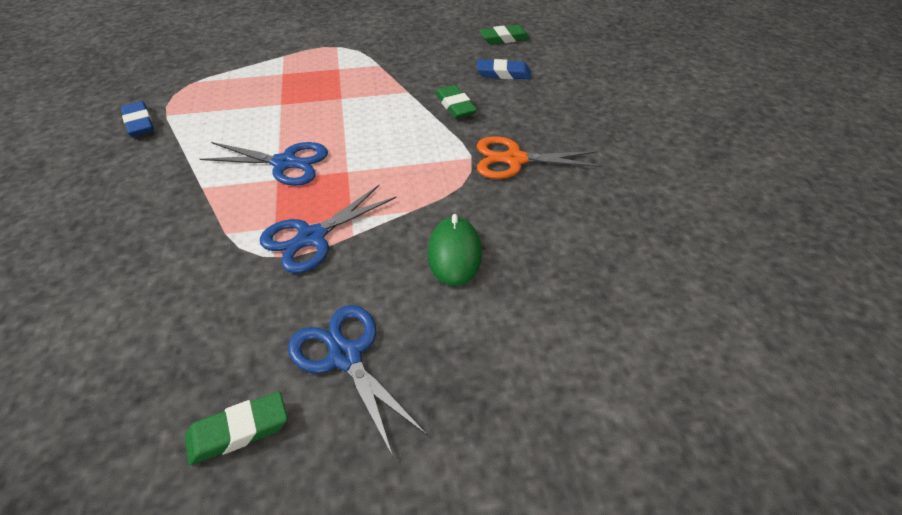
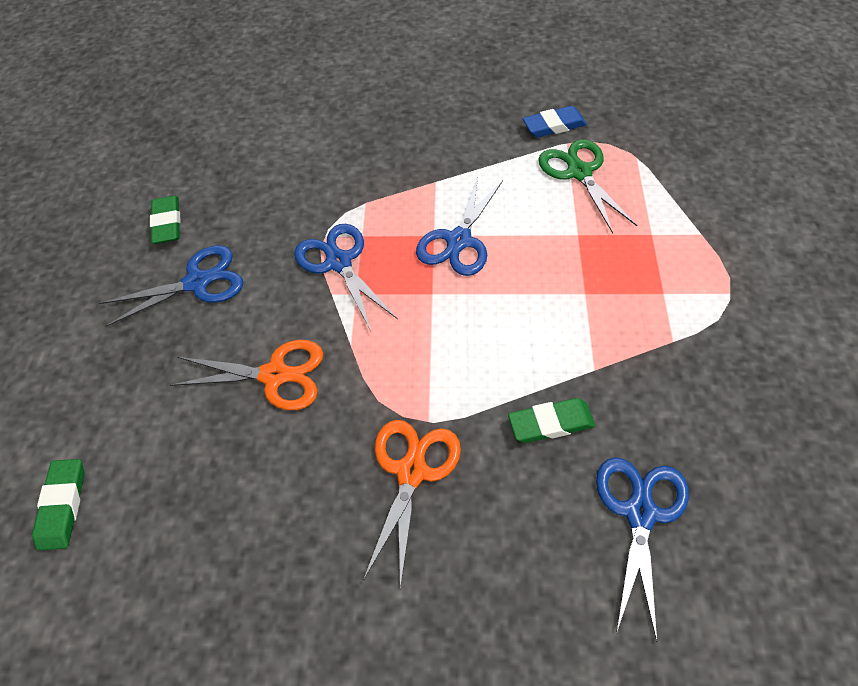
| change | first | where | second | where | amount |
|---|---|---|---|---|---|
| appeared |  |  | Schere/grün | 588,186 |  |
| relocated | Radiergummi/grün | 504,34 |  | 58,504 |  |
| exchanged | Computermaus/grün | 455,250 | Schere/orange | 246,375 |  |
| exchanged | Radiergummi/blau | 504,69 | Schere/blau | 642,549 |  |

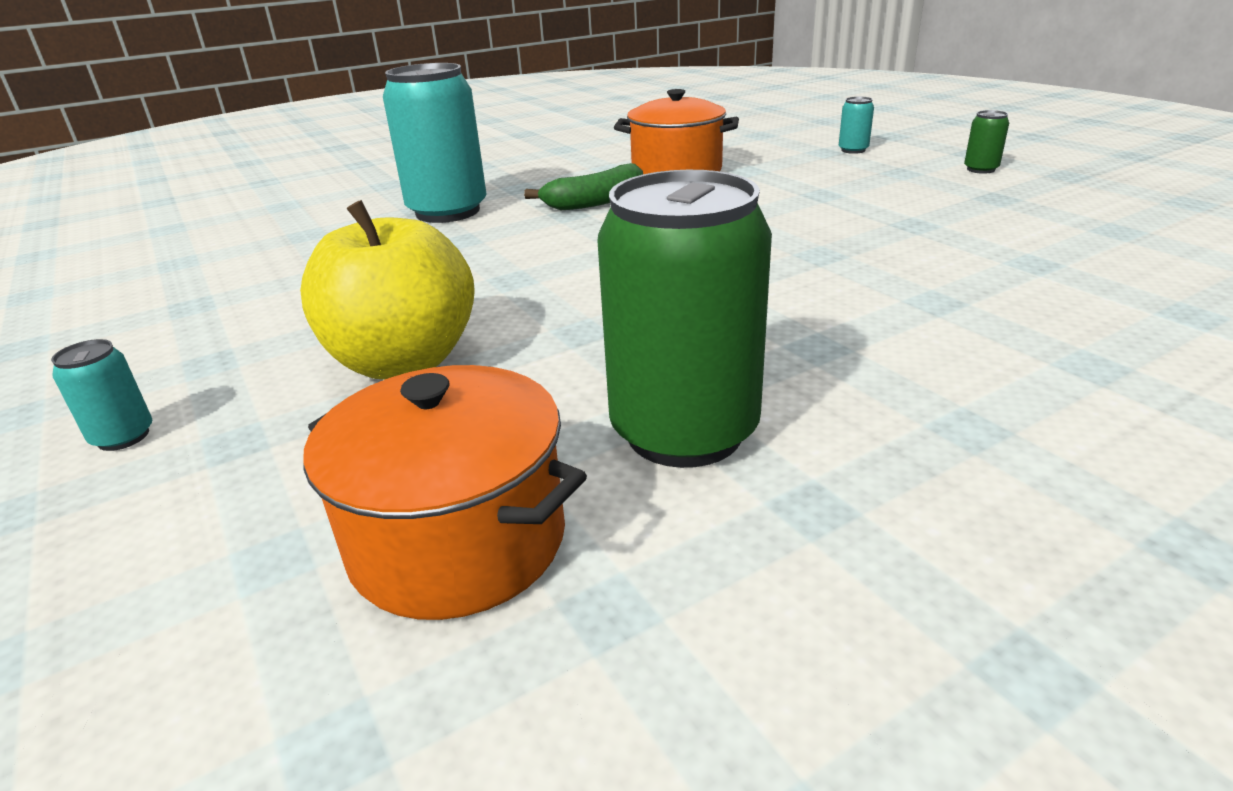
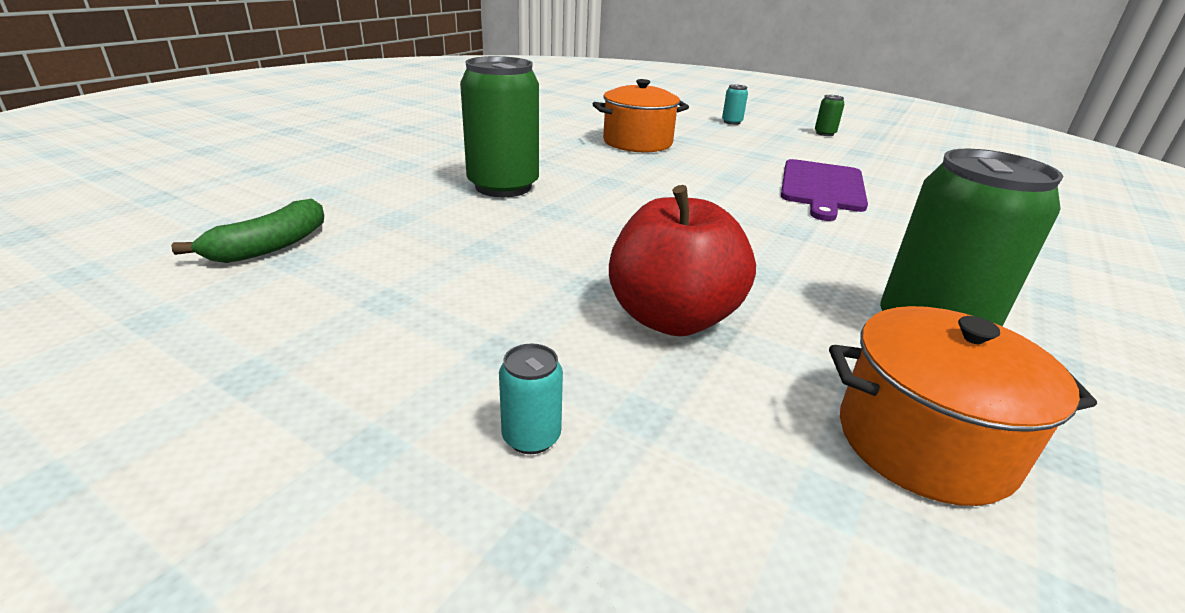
| change | first | where | second | where | amount |
|---|---|---|---|---|---|
| appeared |  |  | Schneidebrett/lila | 824,190 |  |
| relocated | Banane/grün | 583,186 |  | 247,230 |  |
| colour | Apfel/gelb | 387,289 | Apfel/rot | 682,260 |  |
| colour | Dose/türkis | 434,143 | Dose/grün | 499,126 |  |

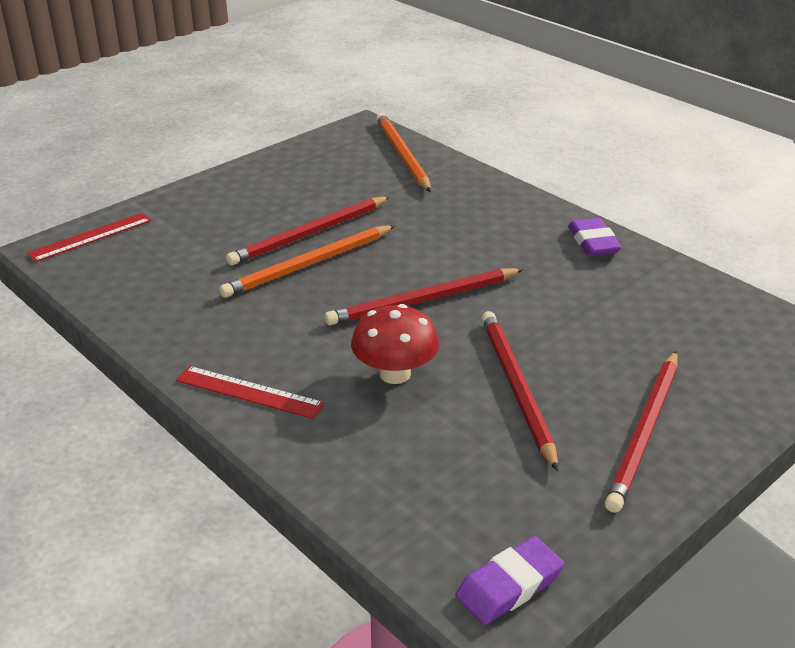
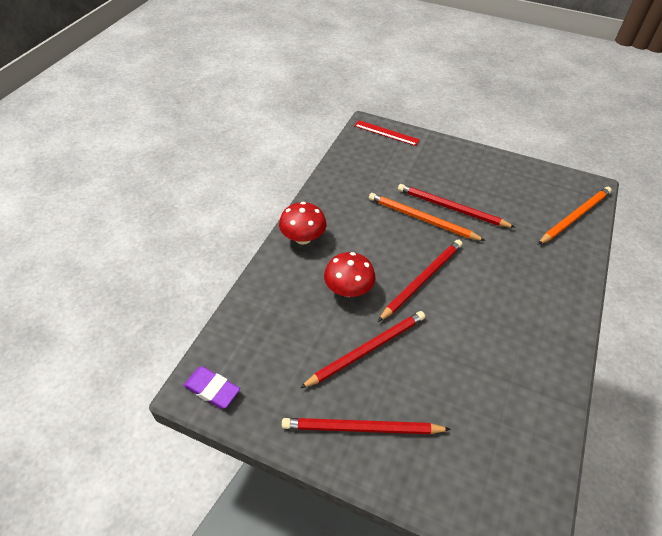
| change | first | where | second | where | amount |
|---|---|---|---|---|---|
| missing | Radiergummi/lila | 595,237 |  |  |  |
| exchanged | Lineal/rot | 250,392 | Pilz/rot | 302,223 |  |
| spun | Bleistift/rot | 424,296 |  | 420,280 | 90 degrees clockwise |

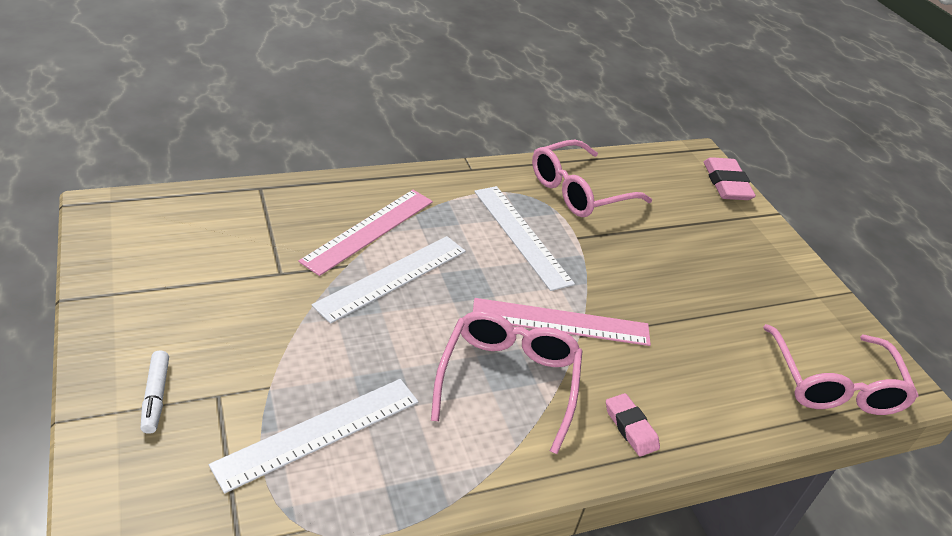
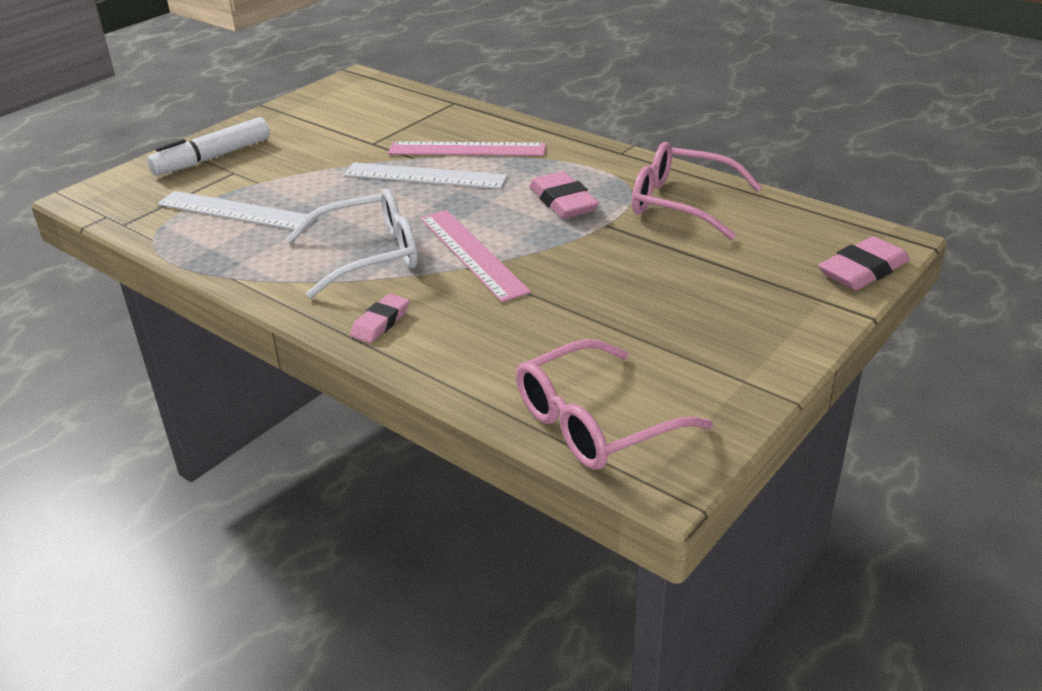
| change | first | where | second | where | amount |
|---|---|---|---|---|---|
| exchanged | Lineal/weiß | 524,238 | Radiergummi/rosa | 564,195 |  |
| colour | Brille/rosa | 506,382 | Brille/weiß | 352,243 |  |
| size | Filzstift/weiß | 154,392 |  | 208,146 | x1.80 |

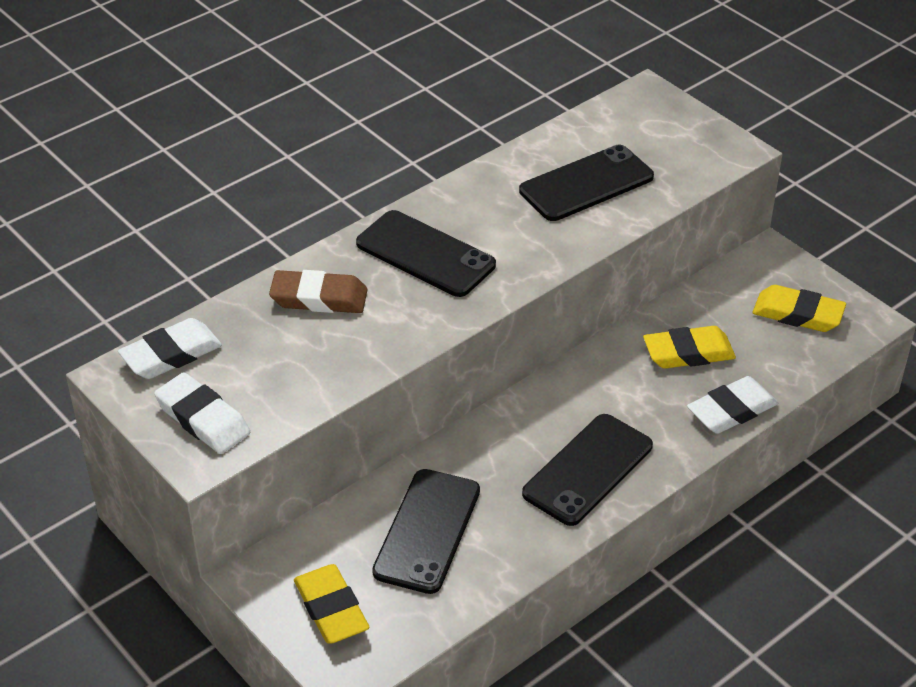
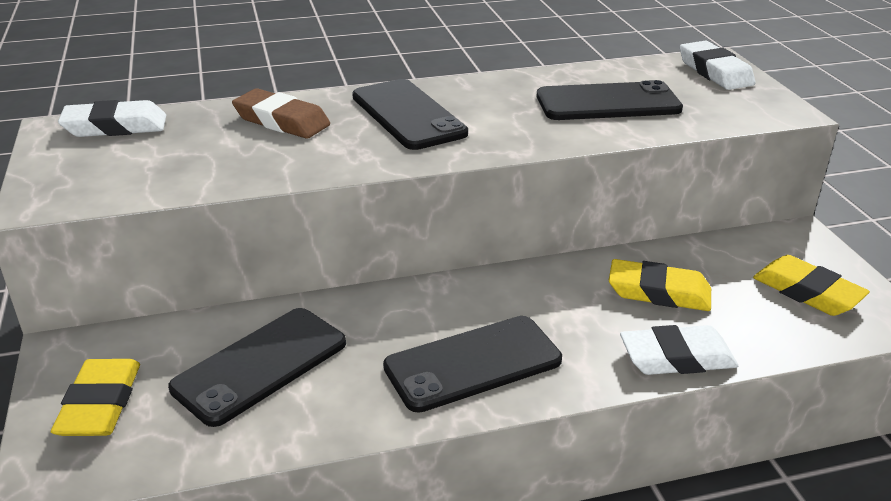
| change | first | where | second | where | amount |
|---|---|---|---|---|---|
| relocated | Radiergummi/weiß | 202,413 |  | 717,65 |  |

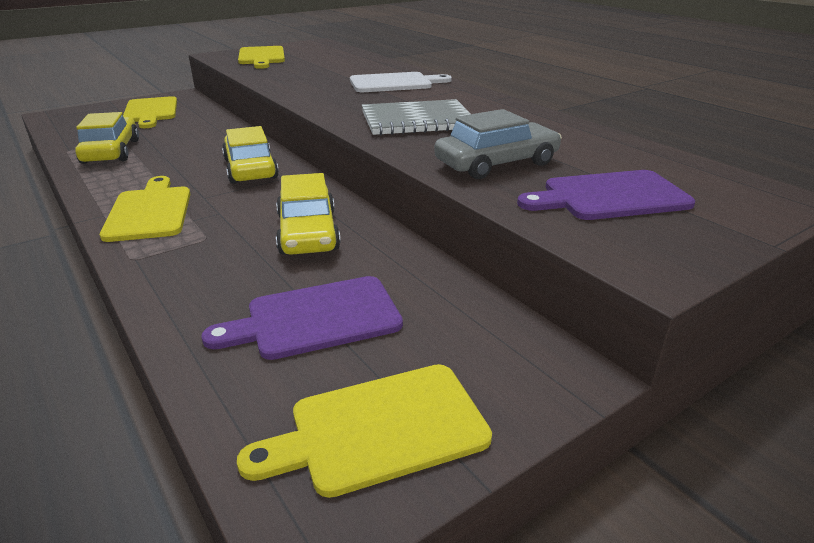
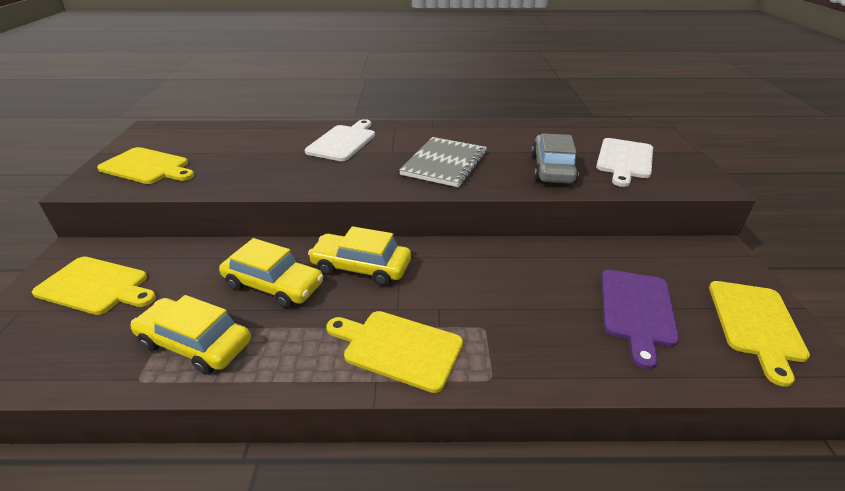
| change | first | where | second | where | amount |
|---|---|---|---|---|---|
| relocated | Auto/gelb | 308,214 |  | 271,273 |  |
| colour | Schneidebrett/lila | 606,195 | Schneidebrett/weiß | 624,162 |  |

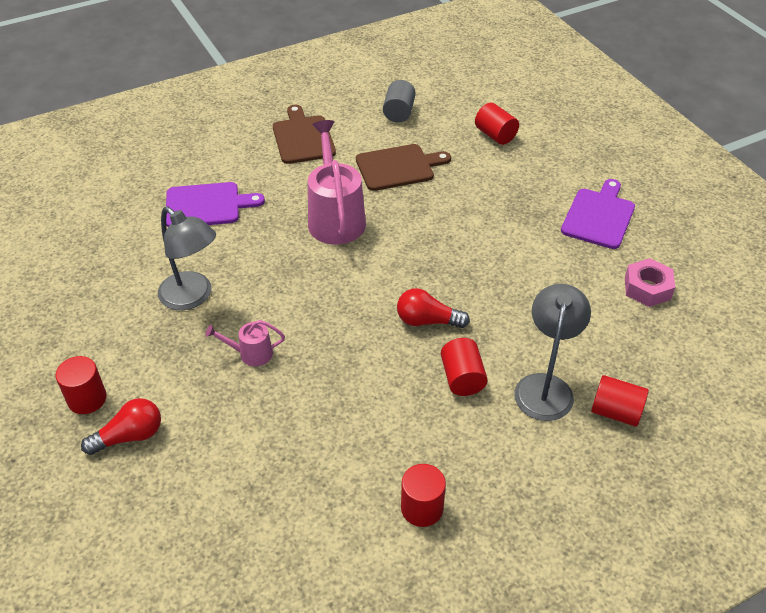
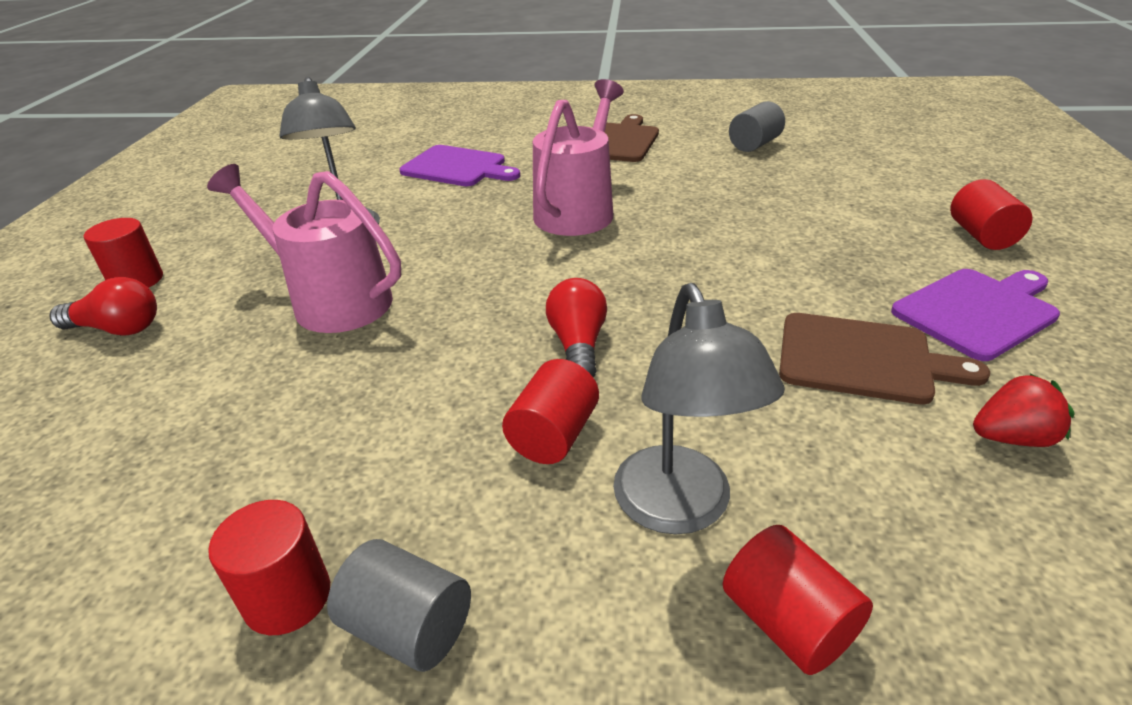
| change | first | where | second | where | amount |
|---|---|---|---|---|---|
| appeared |  |  | Vollzylinder/grau | 399,605 |  |
| relocated | Schneidebrett/braun | 403,167 |  | 884,359 |  |
| relocated | Vollzylinder/rot | 497,124 |  | 991,214 |  |
| exchanged | Sechskantmutter/rosa | 650,282 | Erdbeere/rot | 1023,410 |  |
| spun | Glühbirne/rot | 433,308 |  | 576,328 | 45 degrees clockwise |
| spun | Lampe/grau | 552,352 |  | 699,408 | 120 degrees clockwise |
| size | Gießkanne/rosa | 245,343 |  | 304,248 | x2.05 |

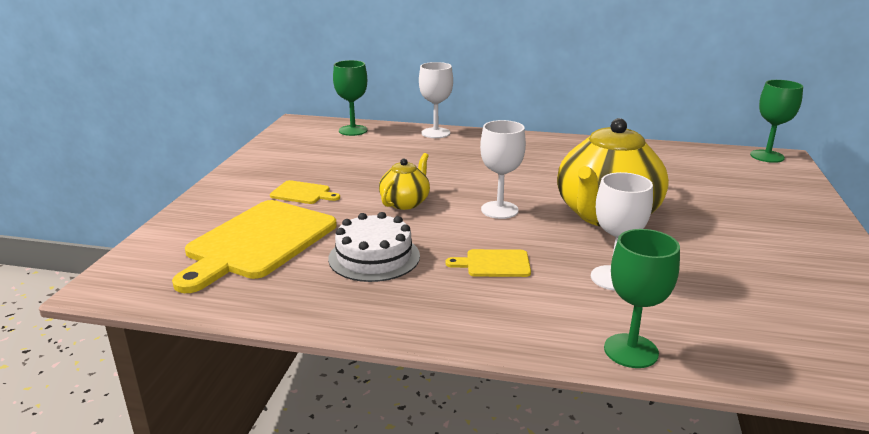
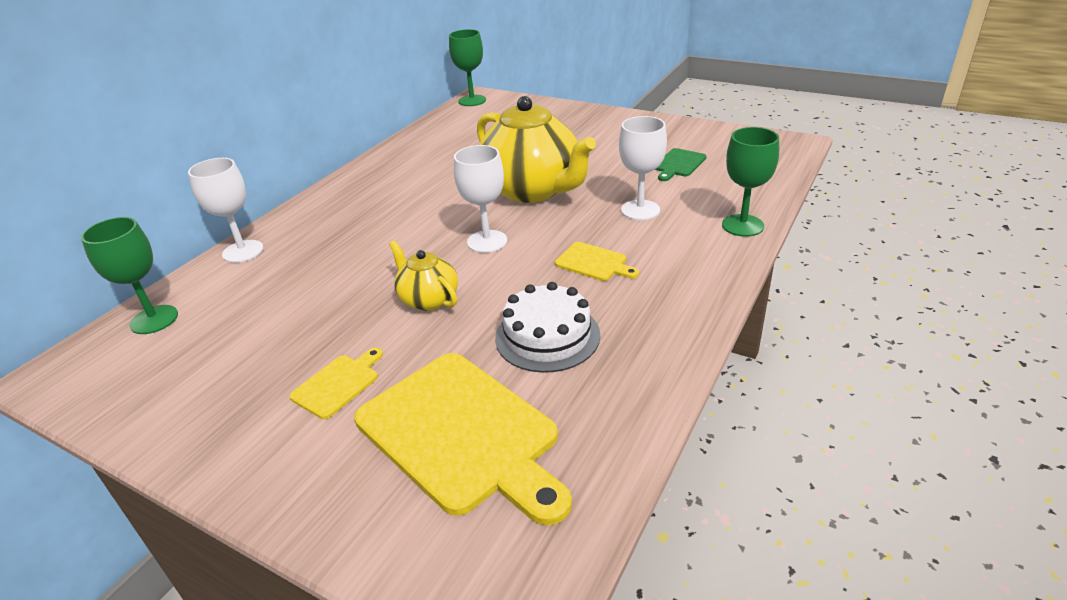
| change | first | where | second | where | amount |
|---|---|---|---|---|---|
| appeared |  |  | Schneidebrett/grün | 680,164 |  |
| spun | Schneidebrett/gelb | 488,263 |  | 597,261 | 75 degrees counterclockwise |

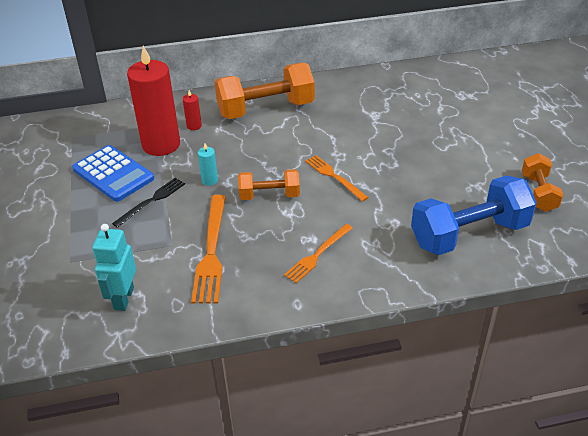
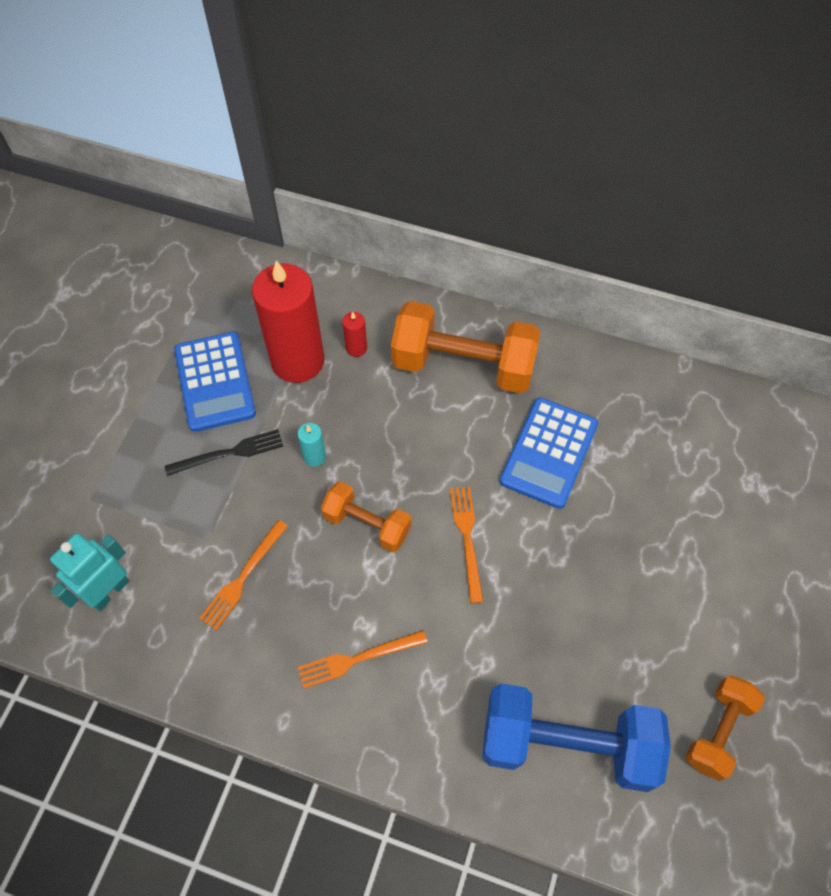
| change | first | where | second | where | amount |
|---|---|---|---|---|---|
| appeared |  |  | Taschenrechner/blau | 549,453 |  |
| size | Gabel/orange | 208,249 |  | 243,575 | x0.63 |

